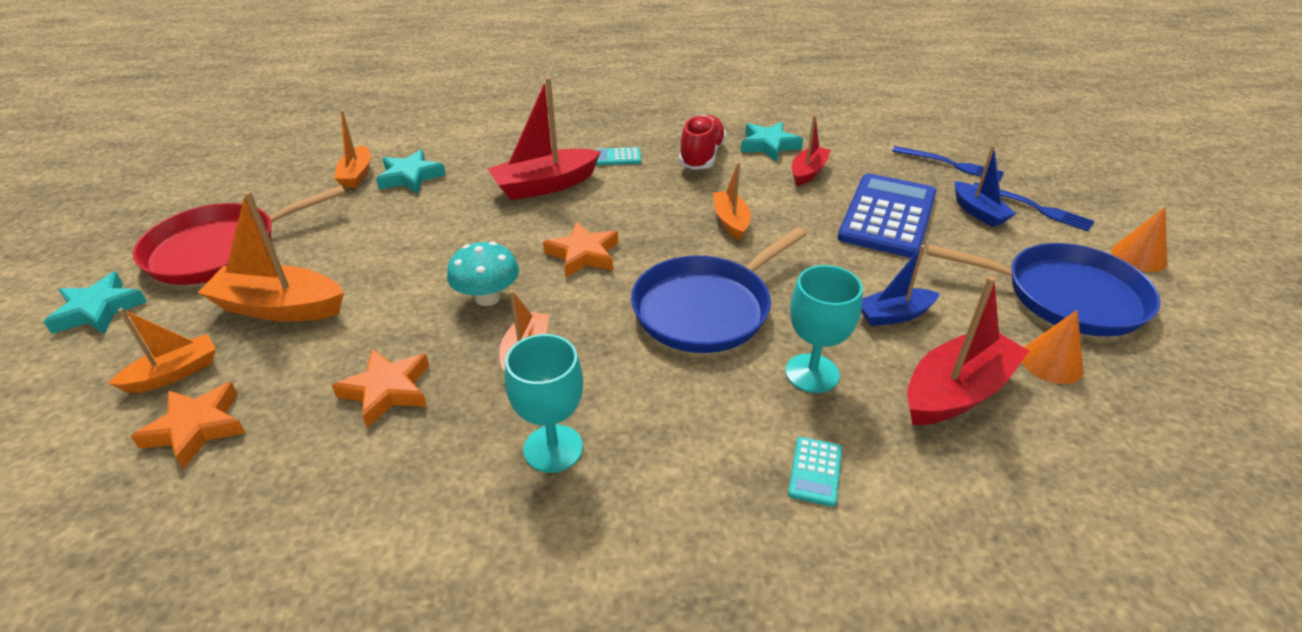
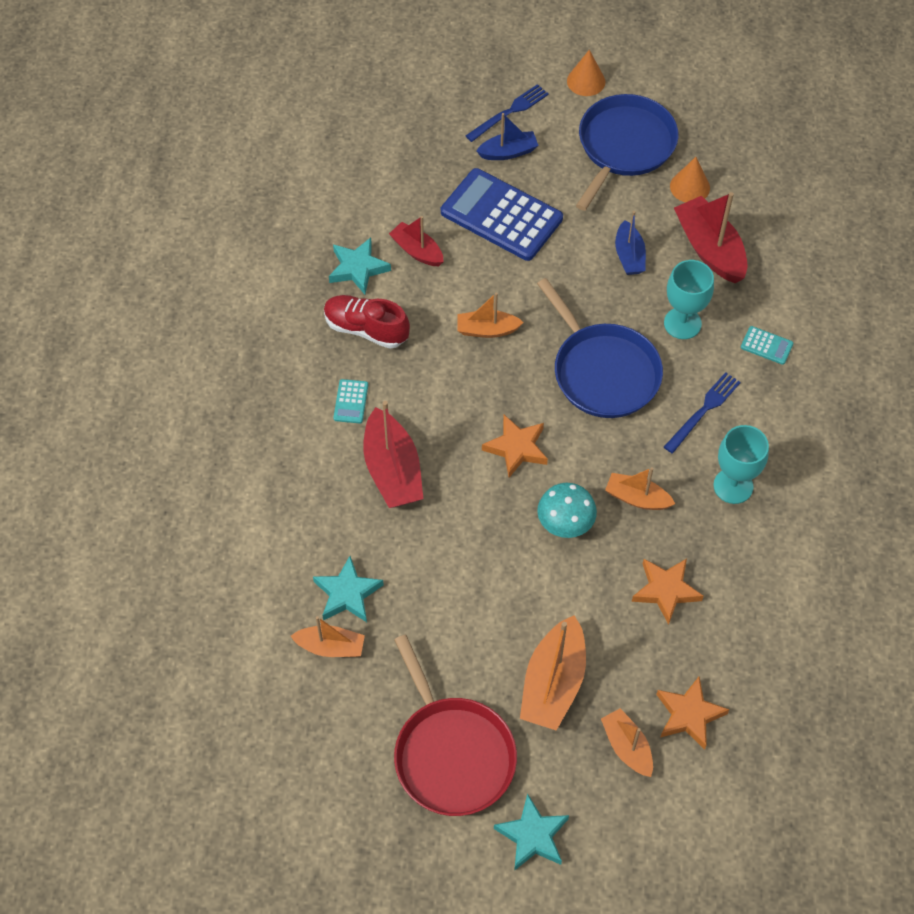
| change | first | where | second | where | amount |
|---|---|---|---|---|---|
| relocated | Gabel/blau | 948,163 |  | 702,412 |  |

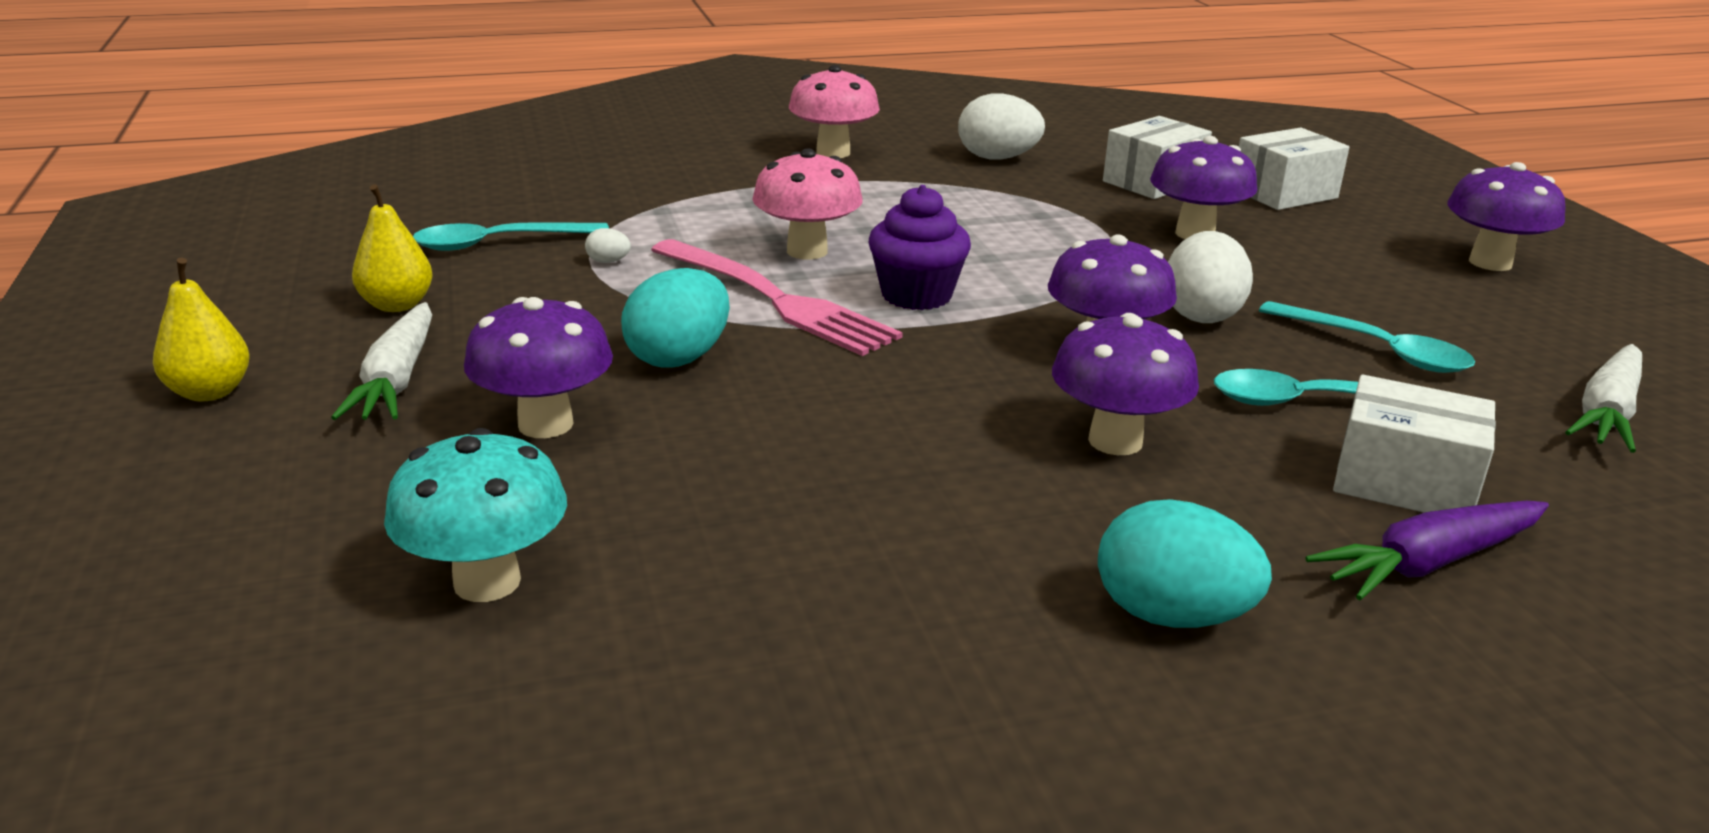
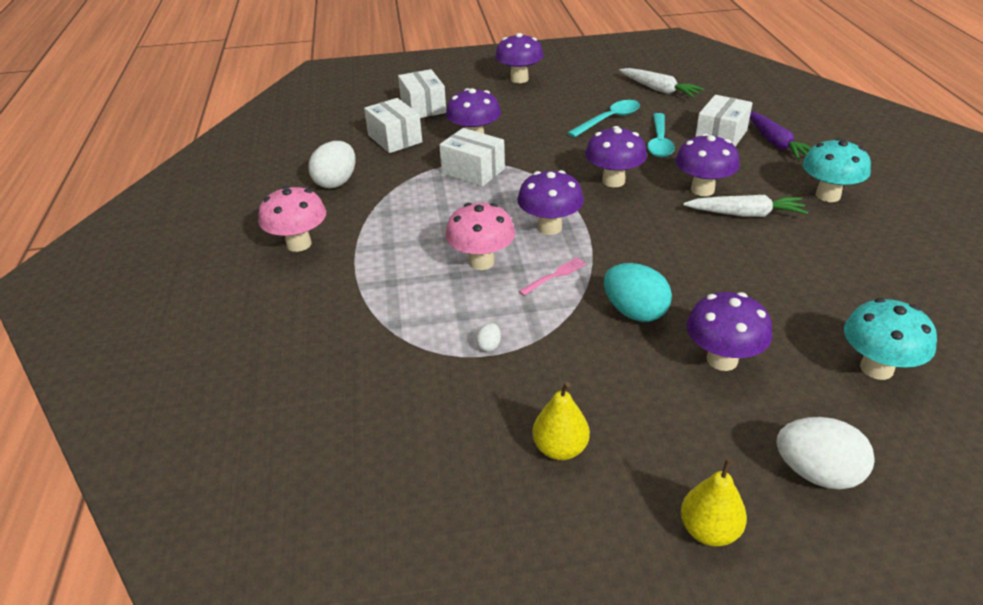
| change | first | where | second | where | amount |
|---|---|---|---|---|---|
| missing | Löffel/türkis | 511,236 |  |  |  |
| appeared |  |  | Schachtel/weiß | 472,157 |  |
| relocated | Karotte/weiß | 381,361 |  | 745,206 |  |
| relocated | Ei/weiß | 1210,277 |  | 825,453 |  |
| exchanged | Muffin/lila | 919,247 | Pilz/lila | 550,202 |  |
| exchanged | Ei/türkis | 1185,563 | Pilz/türkis | 836,170 |  |
| size | Gabel/rosa | 777,297 |  | 553,276 | x0.43 |

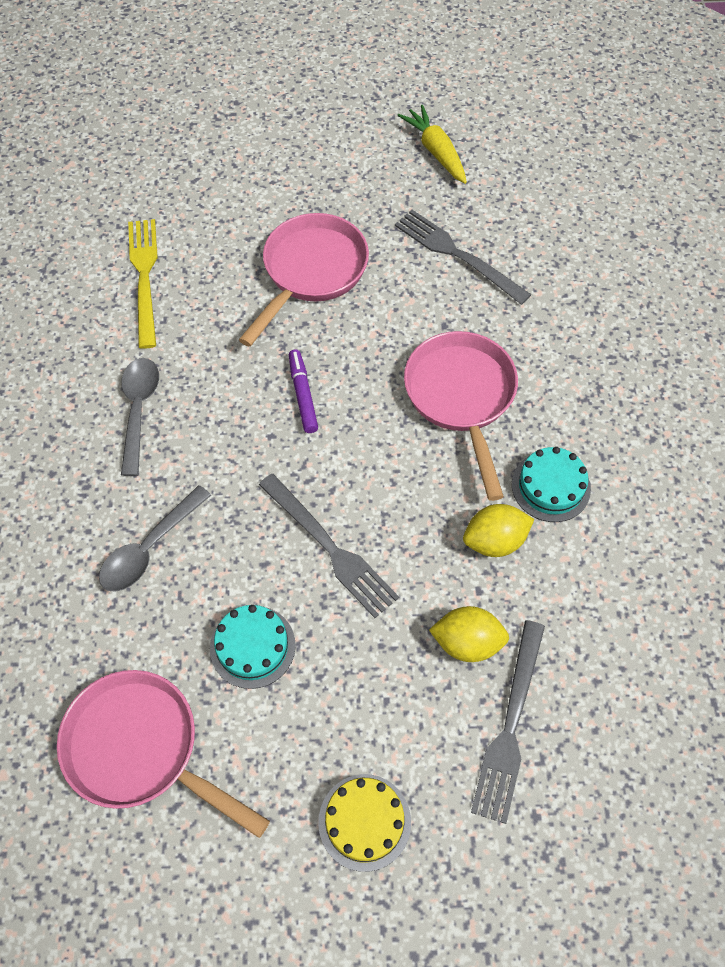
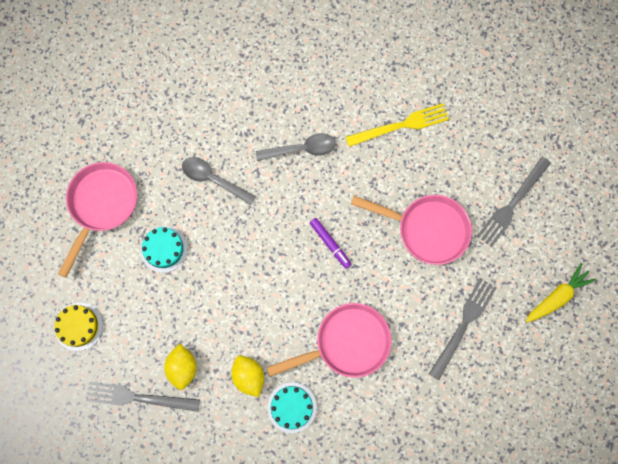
| change | first | where | second | where | amount |
|---|---|---|---|---|---|
| relocated | Gabel/grau | 329,546 |  | 514,202 |  |
| spun | Filzstift/lila | 303,391 |  | 330,243 | 75 degrees clockwise |

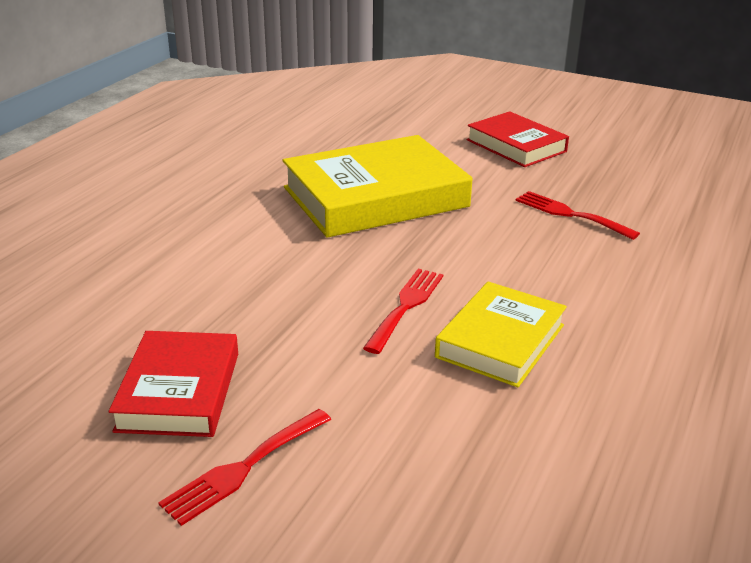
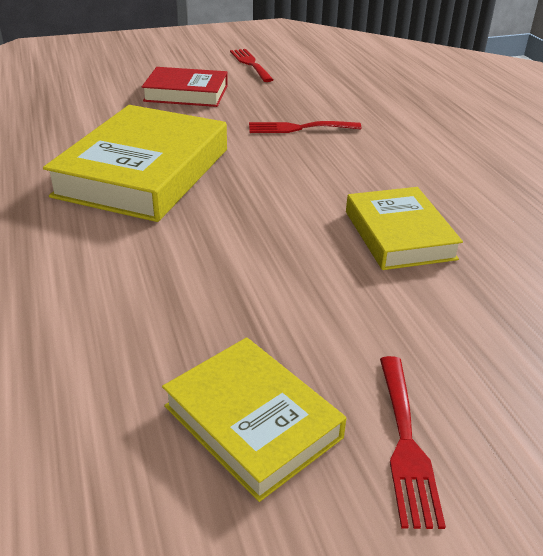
| change | first | where | second | where | amount |
|---|---|---|---|---|---|
| relocated | Gabel/rot | 403,311 |  | 252,65 |  |
| colour | Buch/rot | 173,384 | Buch/gelb | 254,419 |  |

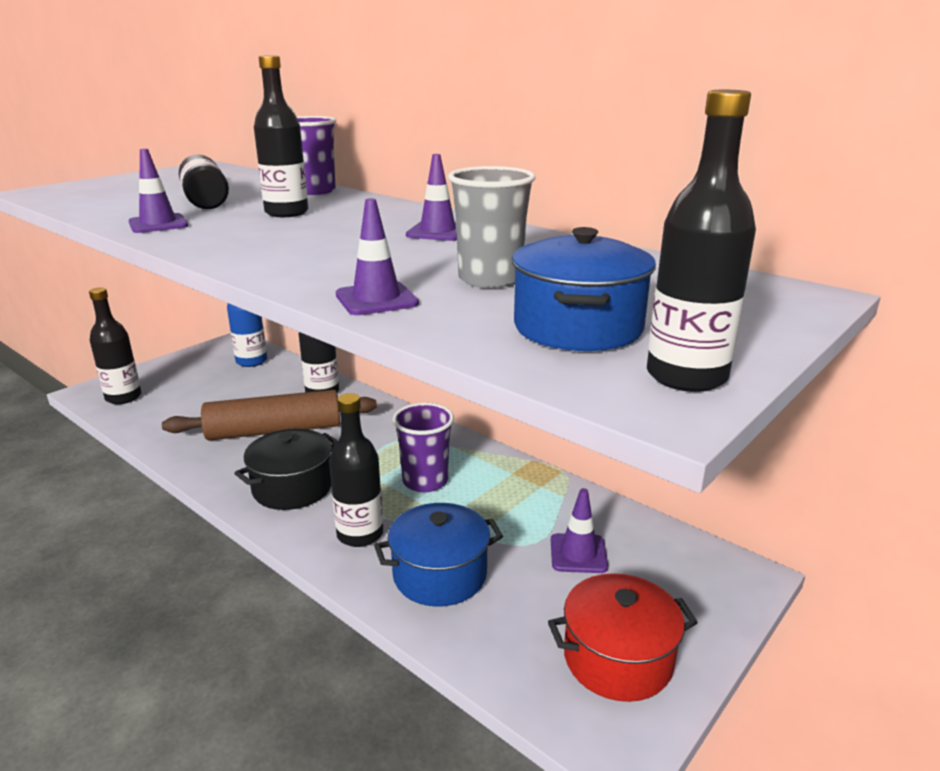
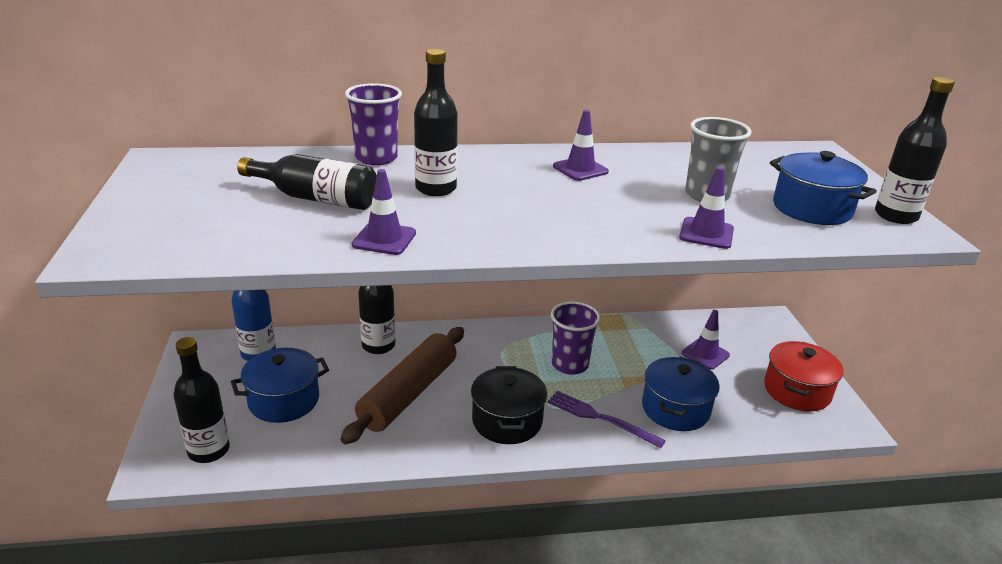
| change | first | where | second | where | amount |
|---|---|---|---|---|---|
| appeared |  |  | Kochtopf/blau | 280,385 |  |
| exchanged | Flasche/schwarz | 356,470 | Gabel/lila | 606,419 |  |

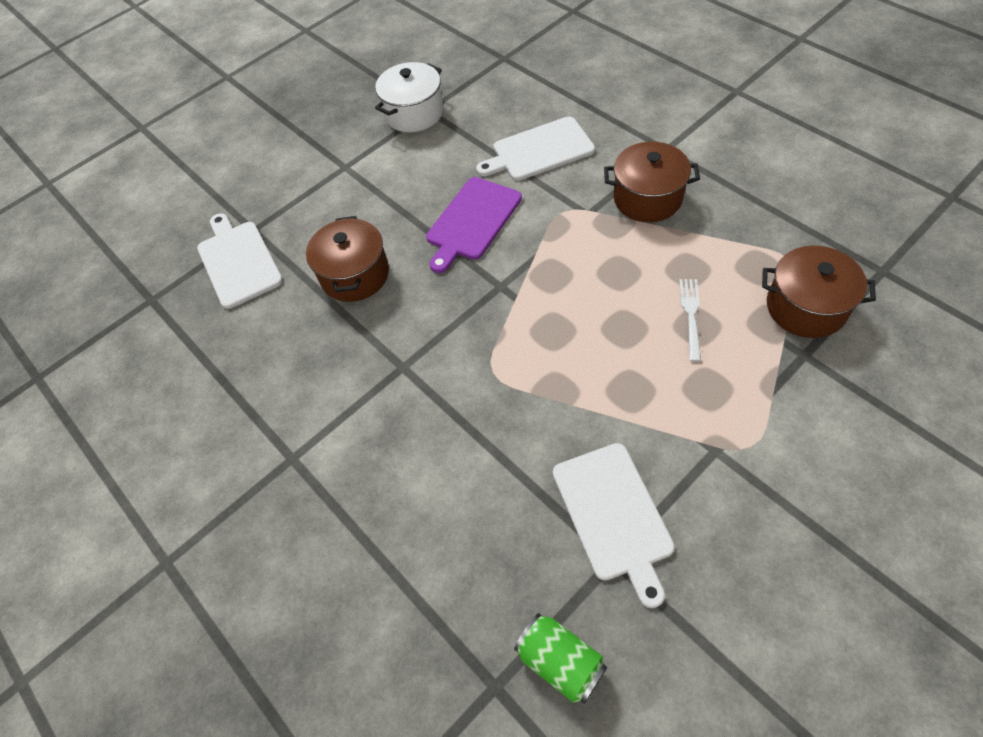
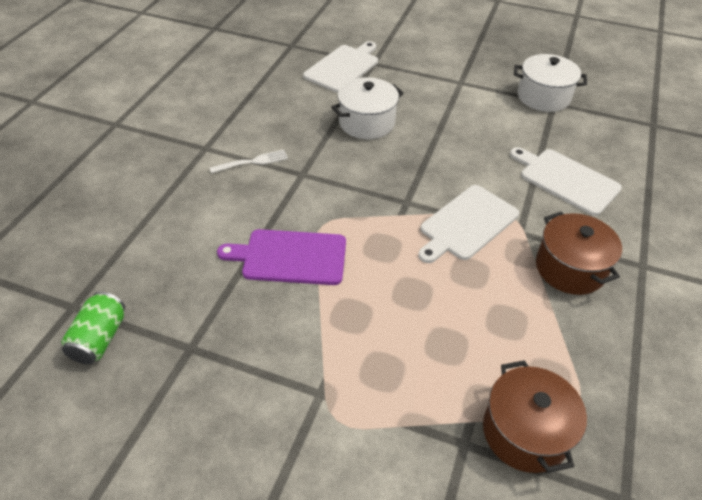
| change | first | where | second | where | amount |
|---|---|---|---|---|---|
| relocated | Schneidebrett/lila | 474,225 |  | 281,257 |  |
| relocated | Schneidebrett/weiß | 614,525 |  | 468,224 |  |
| relocated | Gabel/weiß | 690,320 |  | 249,161 |  |
| colour | Kochtopf/braun | 347,259 | Kochtopf/weiß | 367,108 |  |

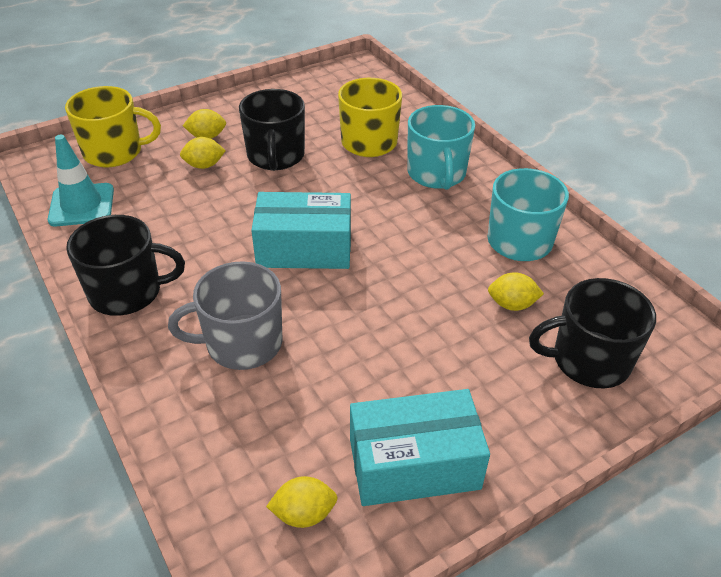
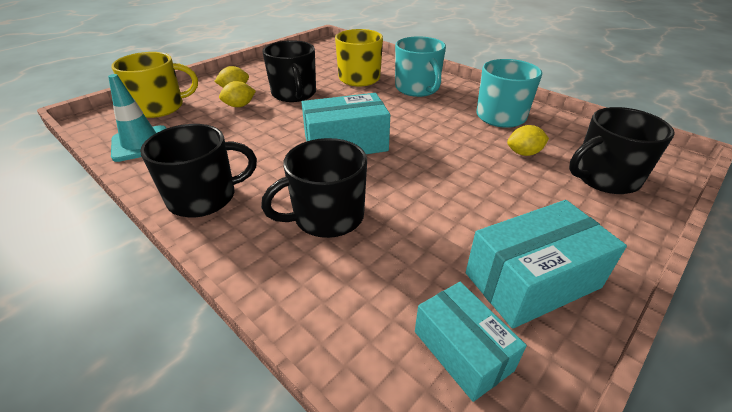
| change | first | where | second | where | amount |
|---|---|---|---|---|---|
| exchanged | Zitrone/gelb | 302,502 | Schachtel/türkis | 471,342 |  |
| colour | Tasse/grau | 225,315 | Tasse/schwarz | 314,188 |  |

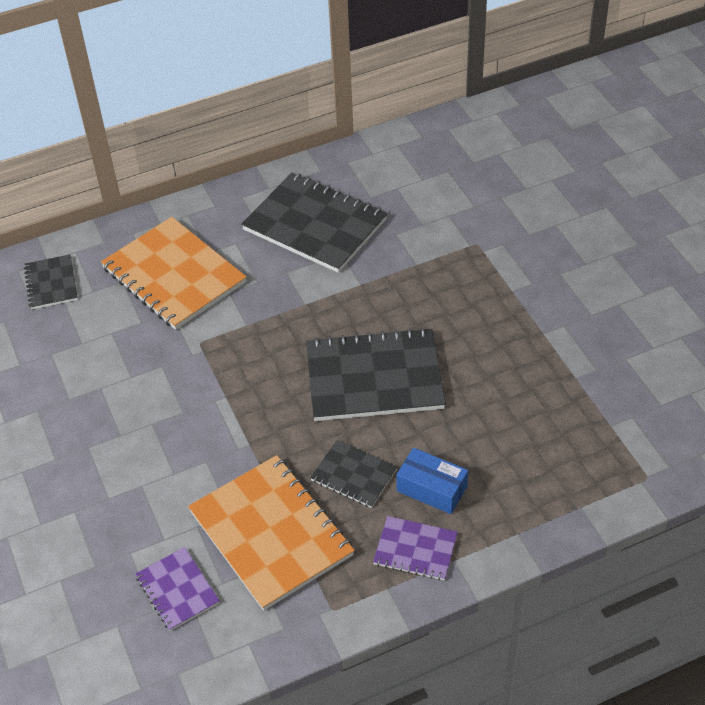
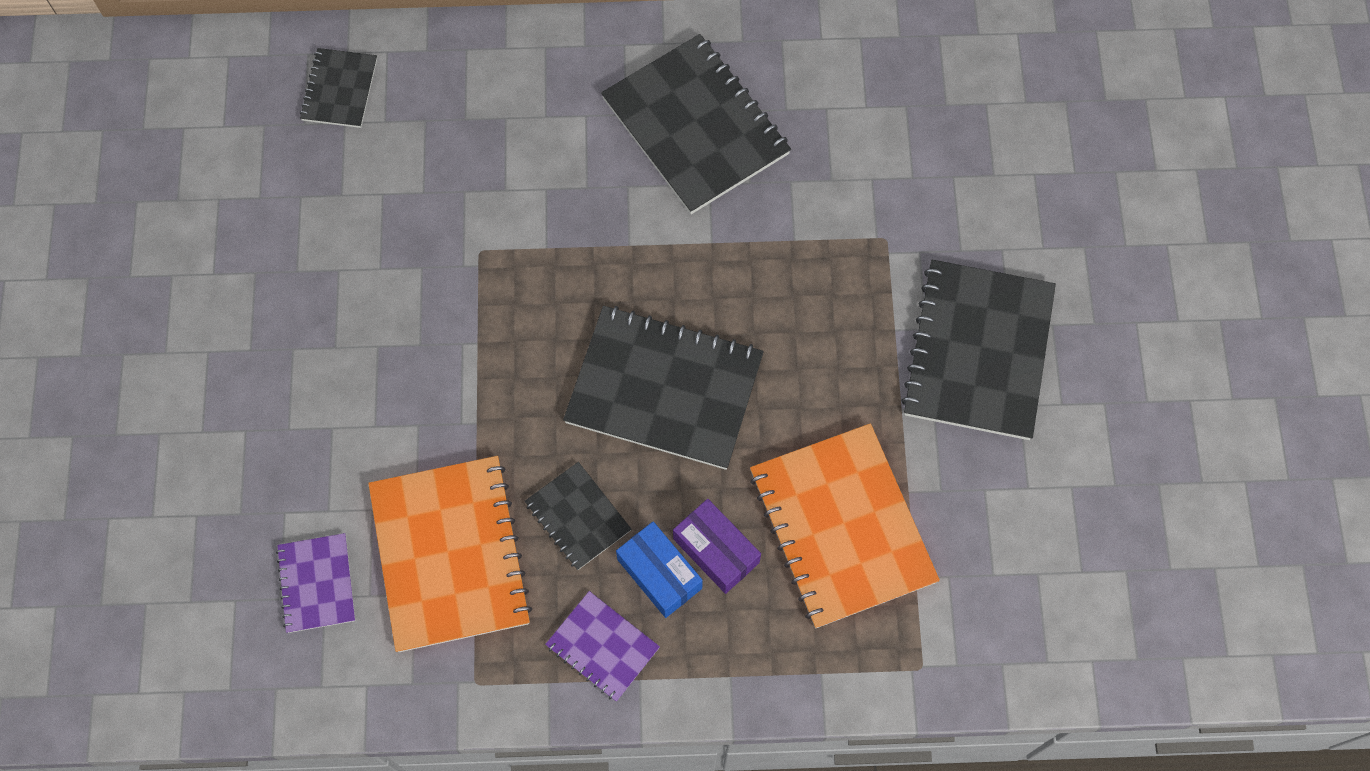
| change | first | where | second | where | amount |
|---|---|---|---|---|---|
| appeared |  |  | Schachtel/lila | 717,546 |  |
| appeared |  |  | Notizbuch/schwarz | 978,350 |  |
| relocated | Notizbuch/orange | 174,273 |  | 845,525 |  |

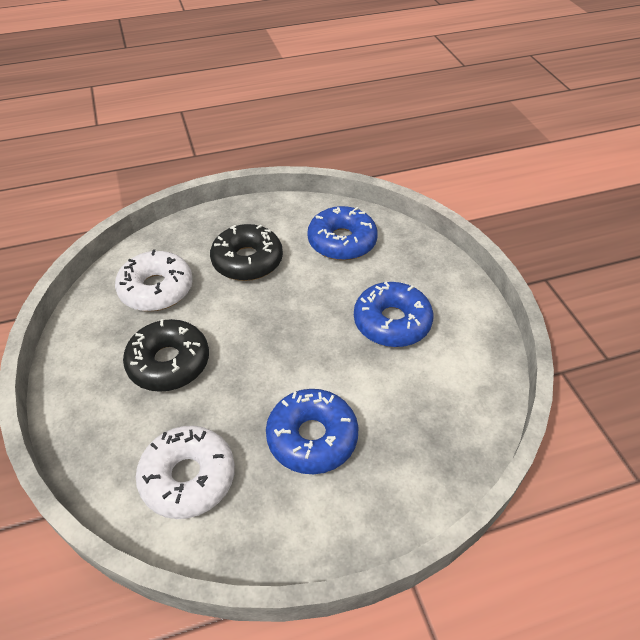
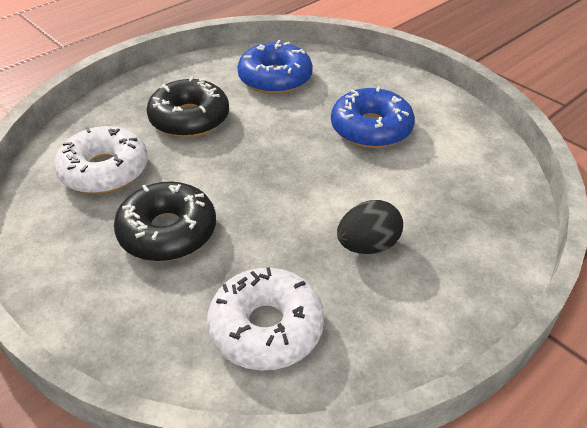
| change | first | where | second | where | amount |
|---|---|---|---|---|---|
| exchanged | Donut/blau | 312,431 | Ei/schwarz | 370,227 |  |

